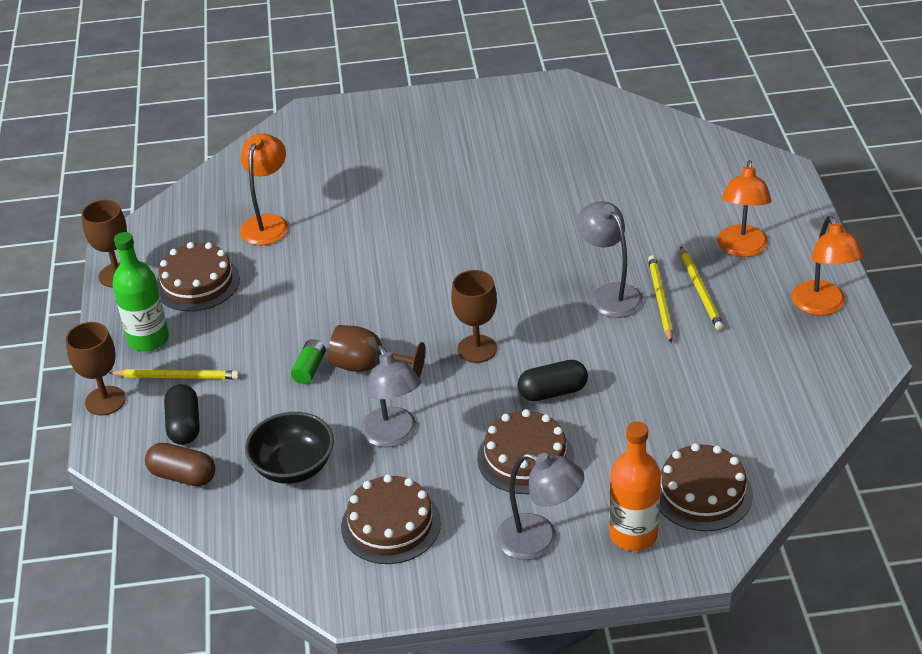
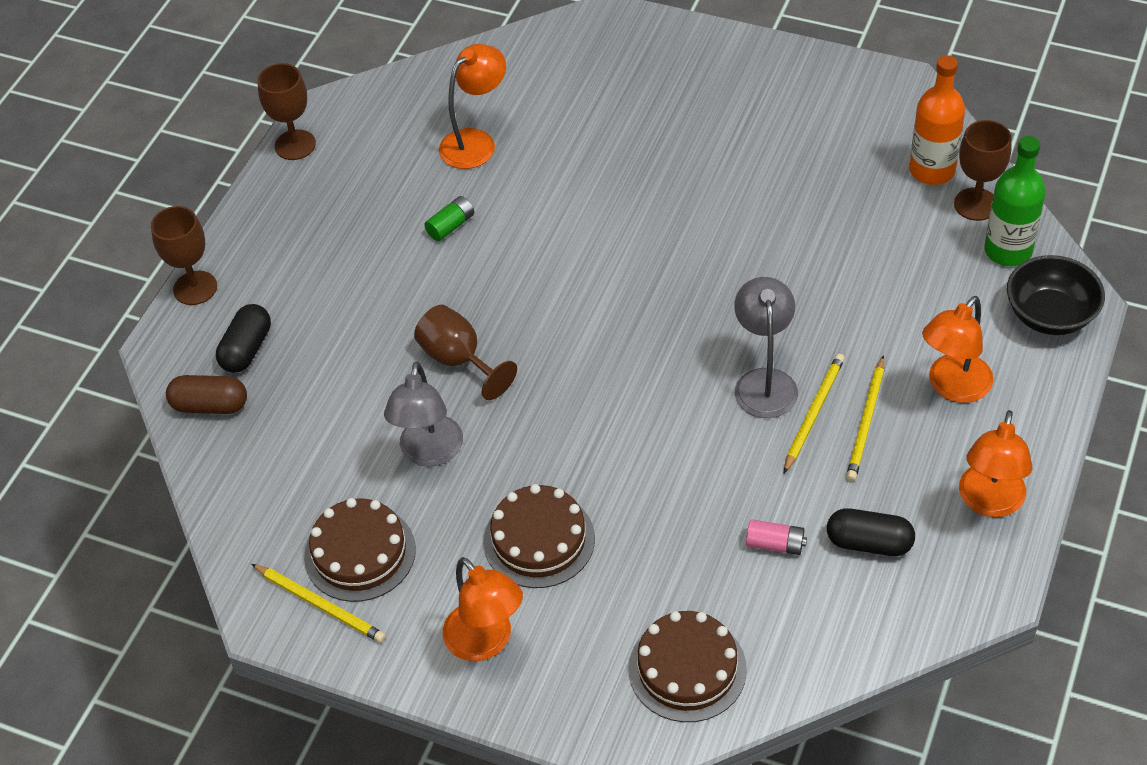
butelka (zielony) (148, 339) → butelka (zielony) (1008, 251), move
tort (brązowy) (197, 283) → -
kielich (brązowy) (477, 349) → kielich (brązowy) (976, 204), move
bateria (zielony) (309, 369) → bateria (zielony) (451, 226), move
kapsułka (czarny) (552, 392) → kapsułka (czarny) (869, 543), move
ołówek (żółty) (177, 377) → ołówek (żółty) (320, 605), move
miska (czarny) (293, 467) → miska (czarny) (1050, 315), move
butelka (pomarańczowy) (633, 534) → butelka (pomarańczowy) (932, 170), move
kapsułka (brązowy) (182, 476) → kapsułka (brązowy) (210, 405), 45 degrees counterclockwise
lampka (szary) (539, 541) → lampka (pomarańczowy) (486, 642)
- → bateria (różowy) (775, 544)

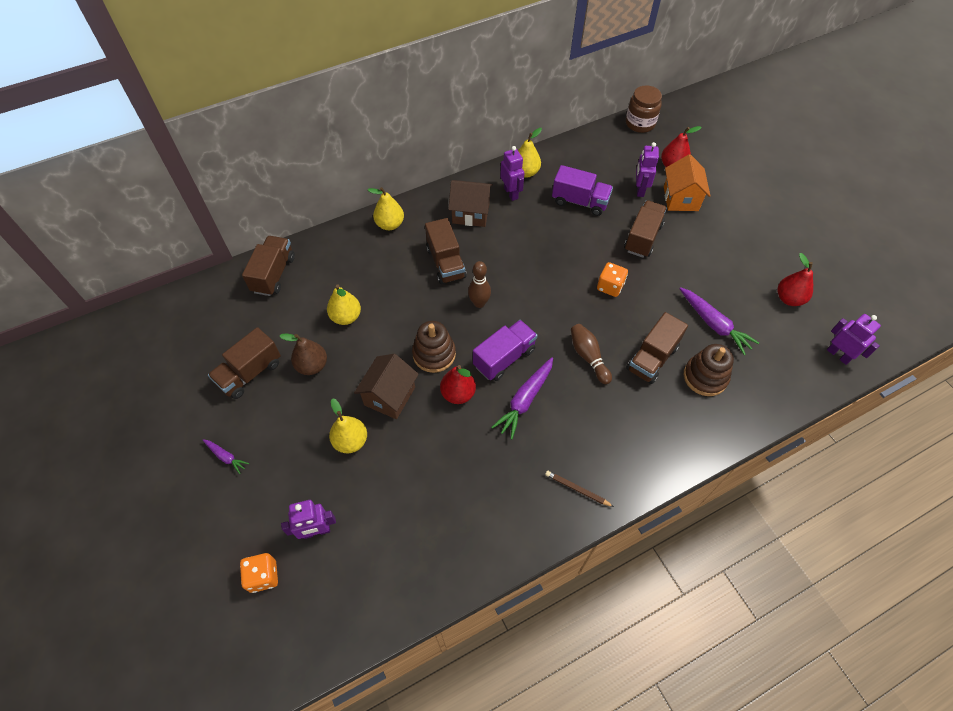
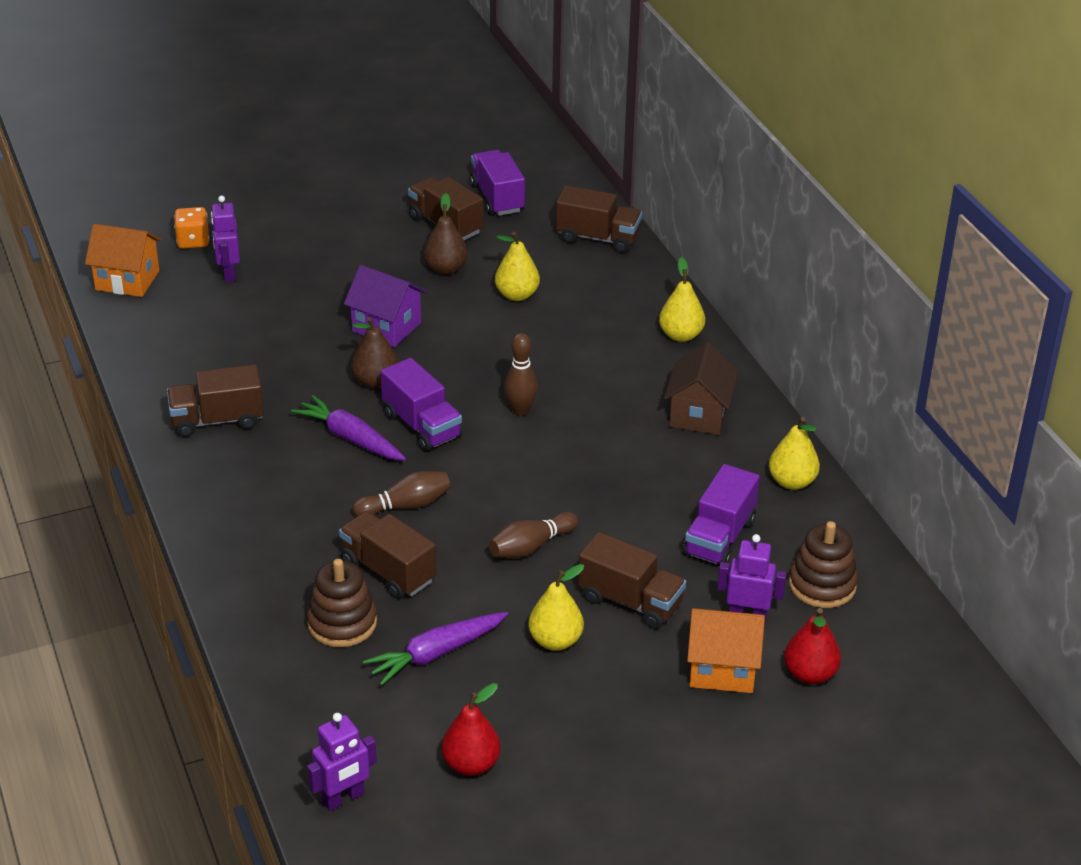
słoik (brązowy) (640, 123) → -
robot (fioletowy) (511, 193) → -
ciężarówka (brązowy) (446, 263) → ciężarówka (brązowy) (217, 420), move
kostka do gry (pomarańczowy) (610, 286) → kręgiel (brązowy) (531, 547)
zabawka nakładanka (brązowy) (434, 354) → zabawka nakładanka (brązowy) (822, 585), move
domek (brązowy) (389, 396) → domek (fioletowy) (386, 327)
gruszka (czerwony) (458, 393) → gruszka (brązowy) (375, 382)
gruszka (żółty) (351, 441) → gruszka (żółty) (555, 641), move
marchewka (fioletowy) (226, 457) → -
ołówek (brązowy) (577, 489) → -
- → ciężarówka (fioletowy) (497, 198)
- → domek (pomarańczowy) (127, 280)

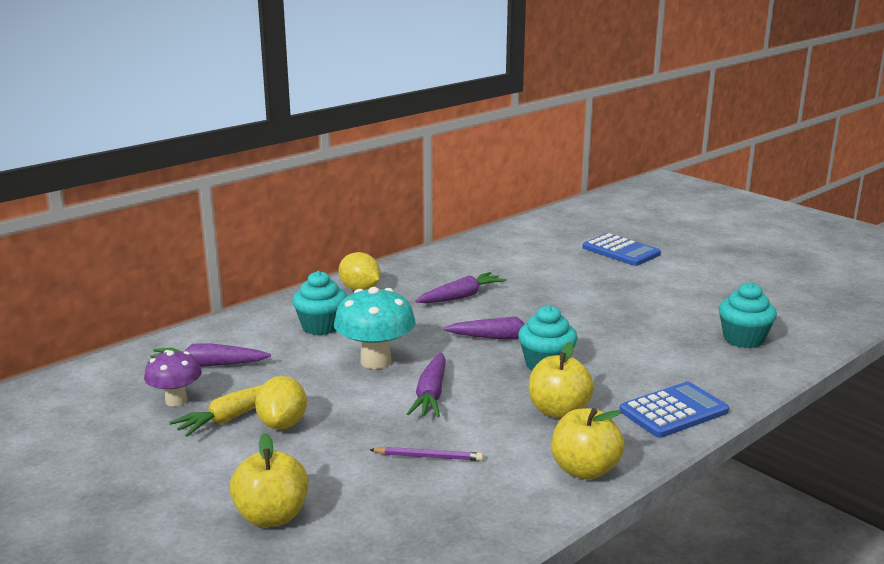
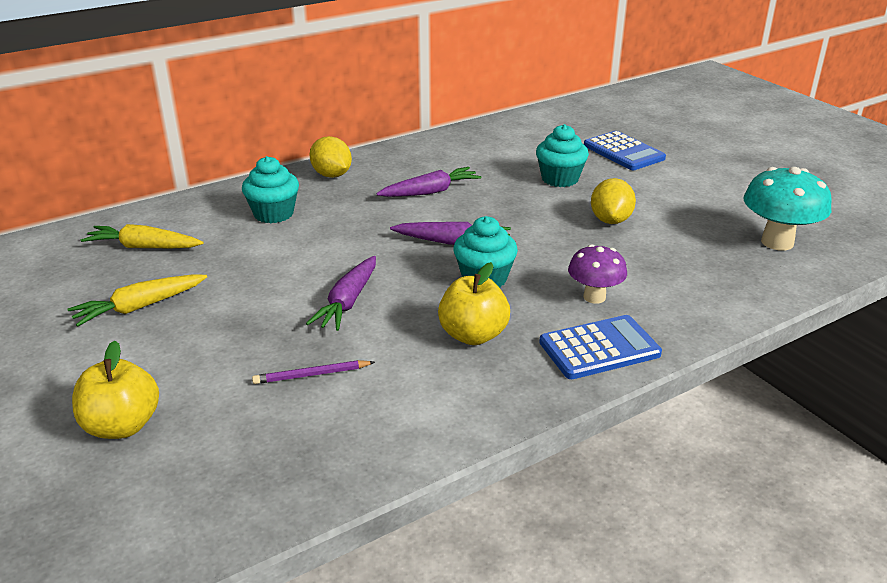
muffinka (turkusowy) (743, 339) → muffinka (turkusowy) (560, 179), move
grzyb (turkusowy) (375, 361) → grzyb (turkusowy) (777, 242), move
marchewka (fioletowy) (208, 365) → marchewka (żółty) (144, 247)
grzyb (fioletowy) (176, 400) → grzyb (fioletowy) (594, 297), move
cytryna (żółty) (282, 424) → cytryna (żółty) (610, 220), move
jabłko (żółty) (584, 470) → -
ołówek (fioletowy) (428, 457) → ołówek (fioletowy) (312, 375), 150 degrees clockwise

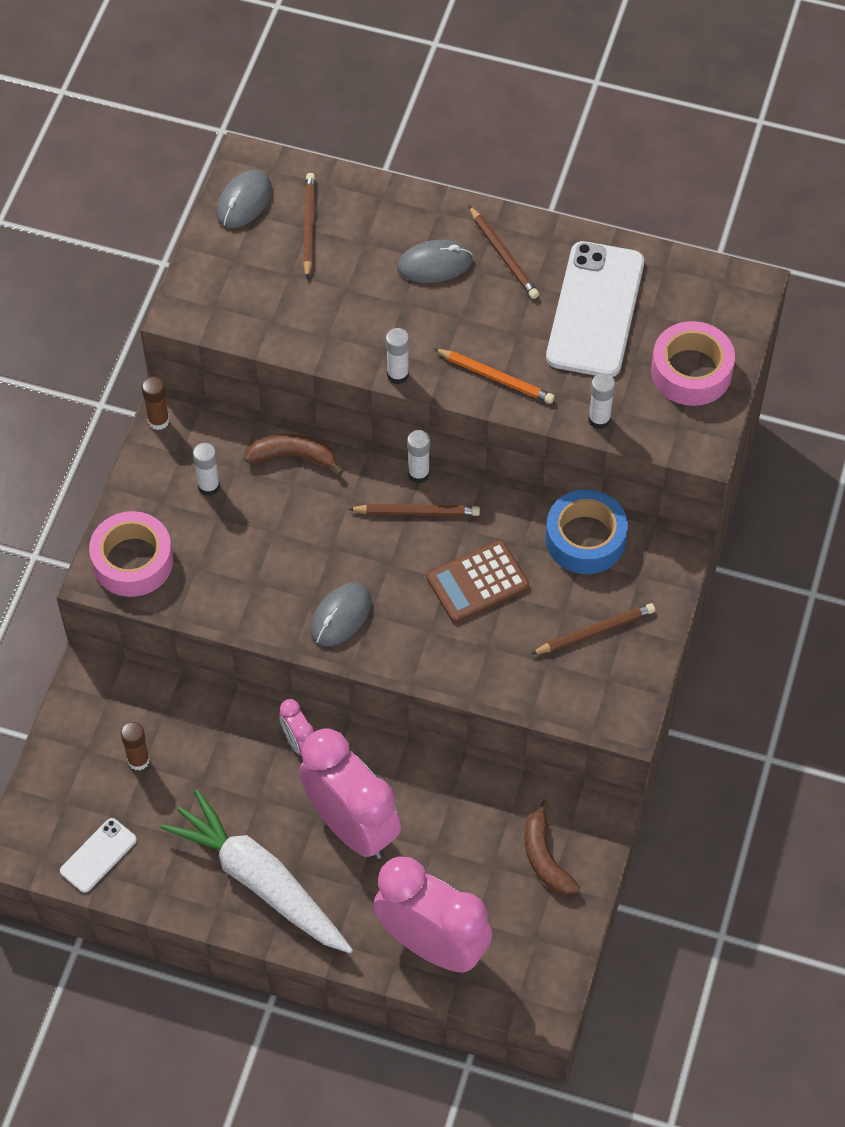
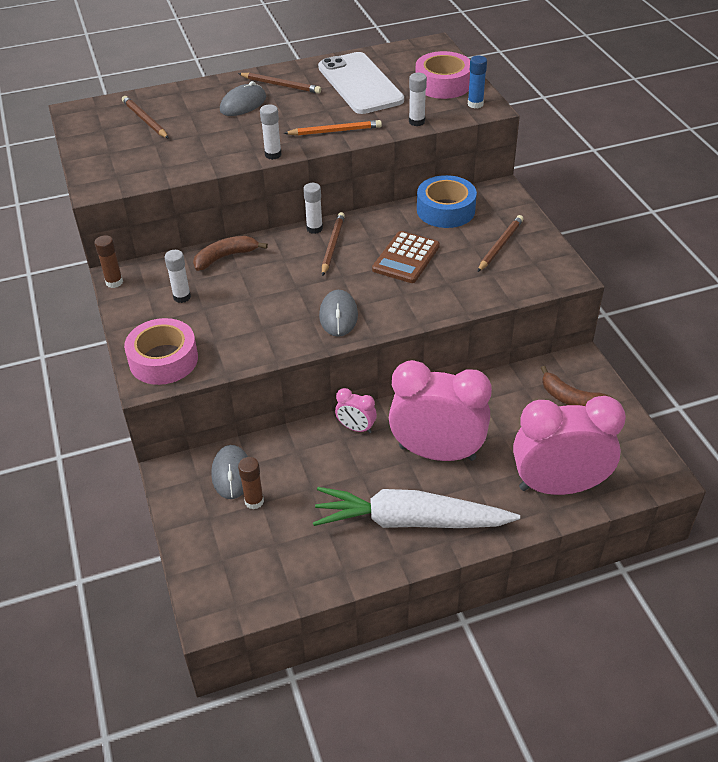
myszka (szary) (244, 201) → myszka (szary) (231, 474), move
ołówek (brązowy) (417, 512) → ołówek (brązowy) (332, 245), 45 degrees counterclockwise
telefon (biały) (98, 855) → -
- → klej w sztyfcie (niebieski) (475, 104)

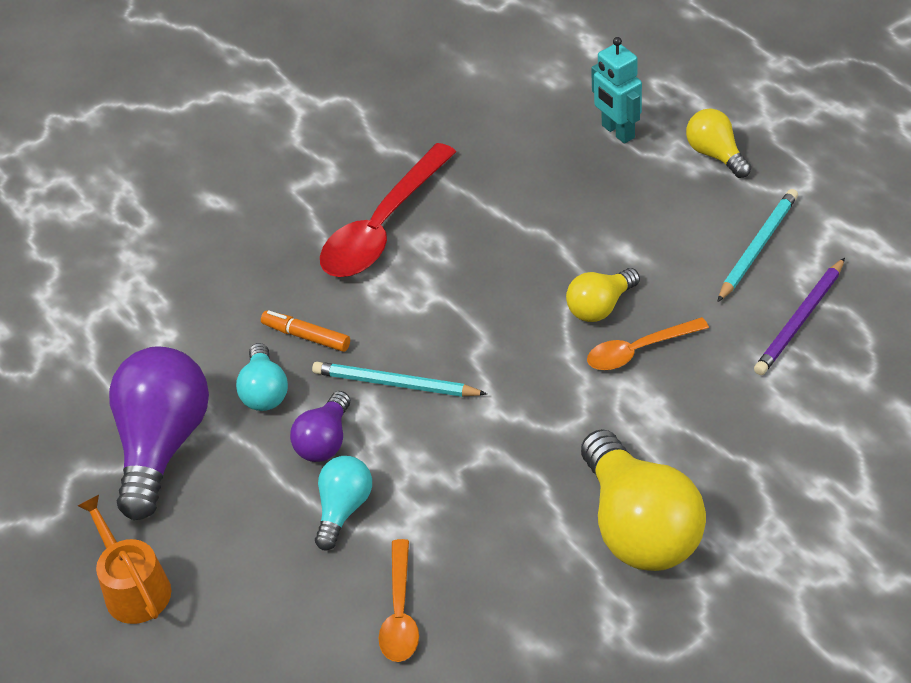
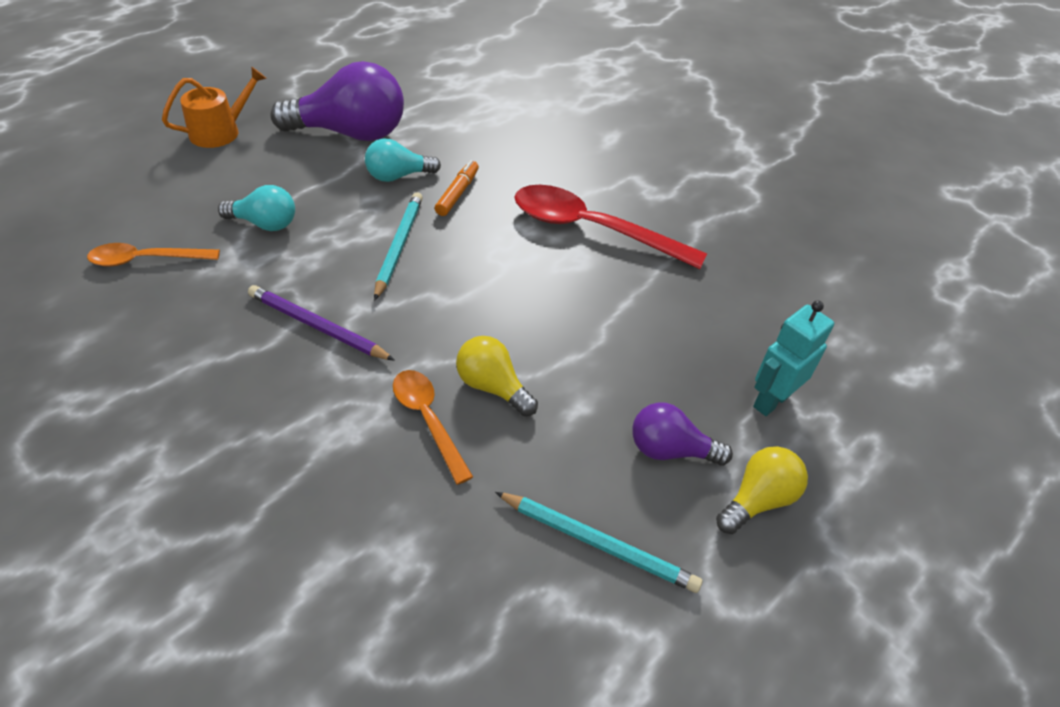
ołówek (fioletowy) (800, 320) → ołówek (fioletowy) (317, 326), move
żarówka (fioletowy) (325, 441) → żarówka (fioletowy) (670, 450), move
żarówka (żółty) (639, 527) → -

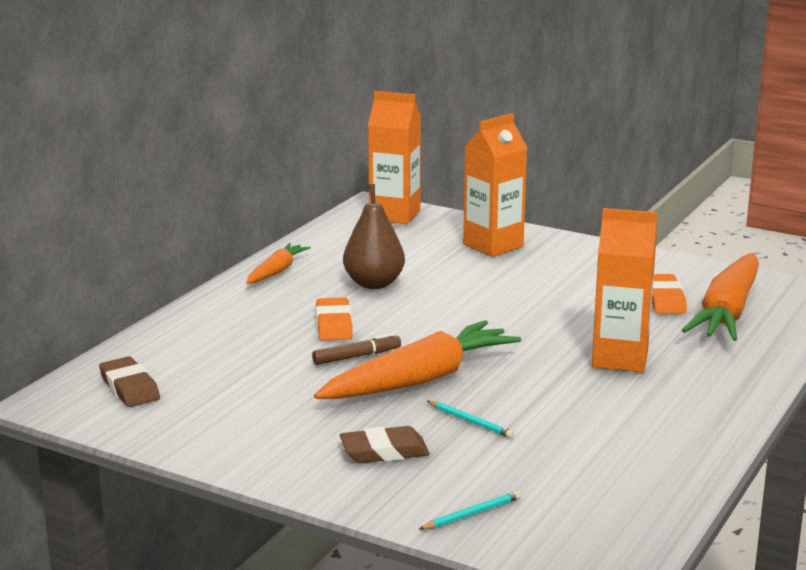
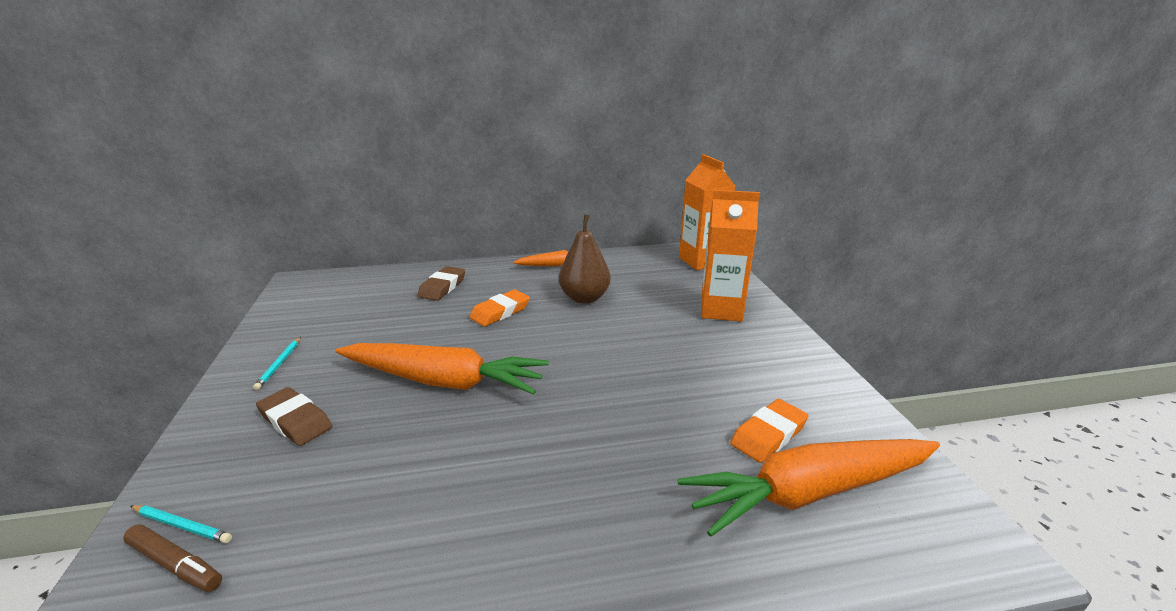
karton mleka (pomarańczowy) (620, 359) → -
flamaster (brązowy) (356, 356) → flamaster (brązowy) (175, 564), move
gumka do mazania (brązowy) (129, 388) → gumka do mazania (brązowy) (442, 287), move
ołówek (turkusowy) (470, 421) → ołówek (turkusowy) (279, 364), move

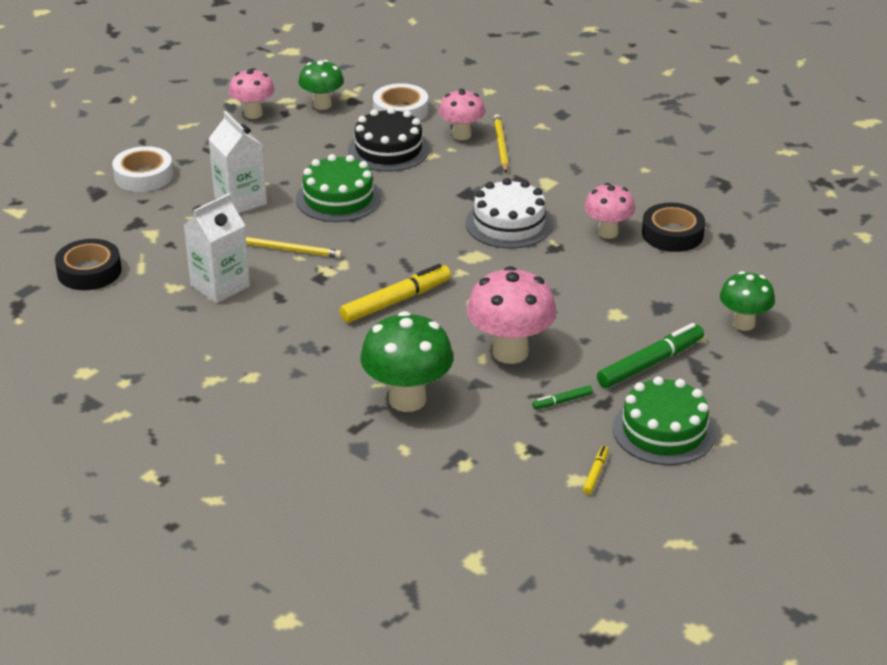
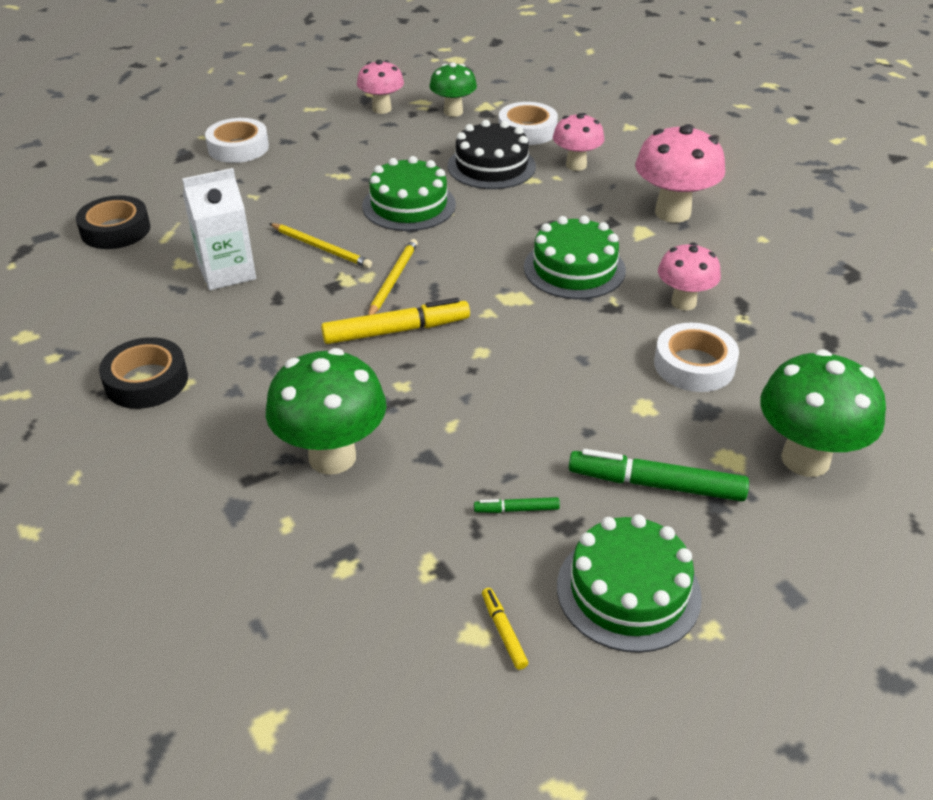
karton mleka (biały) (240, 201) → -
ołówek (żółty) (500, 145) → ołówek (żółty) (393, 280), move
tort (biały) (509, 223) → tort (zielony) (574, 269)
taśma klejąca (czarny) (672, 234) → taśma klejąca (czarny) (146, 381), move
grzyb (różowy) (510, 352) → grzyb (różowy) (672, 213), move
grzyb (zielony) (743, 323) → grzyb (zielony) (805, 459), x1.59
flamaster (zielony) (650, 363) → flamaster (zielony) (656, 485), 150 degrees counterclockwise
flamaster (żółty) (595, 473) → flamaster (żółty) (503, 632), 60 degrees counterclockwise
- → taśma klejąca (biały) (694, 365)

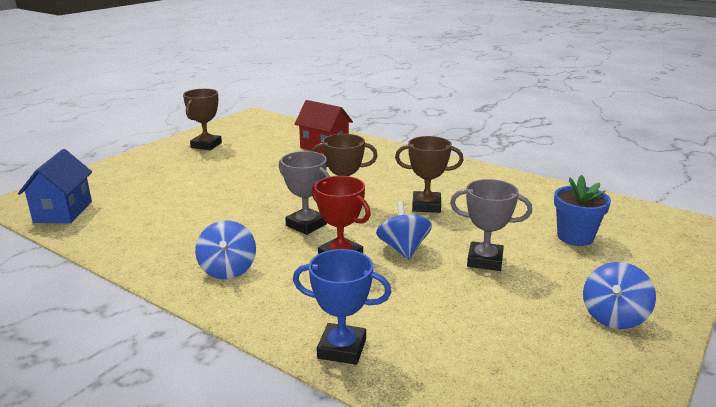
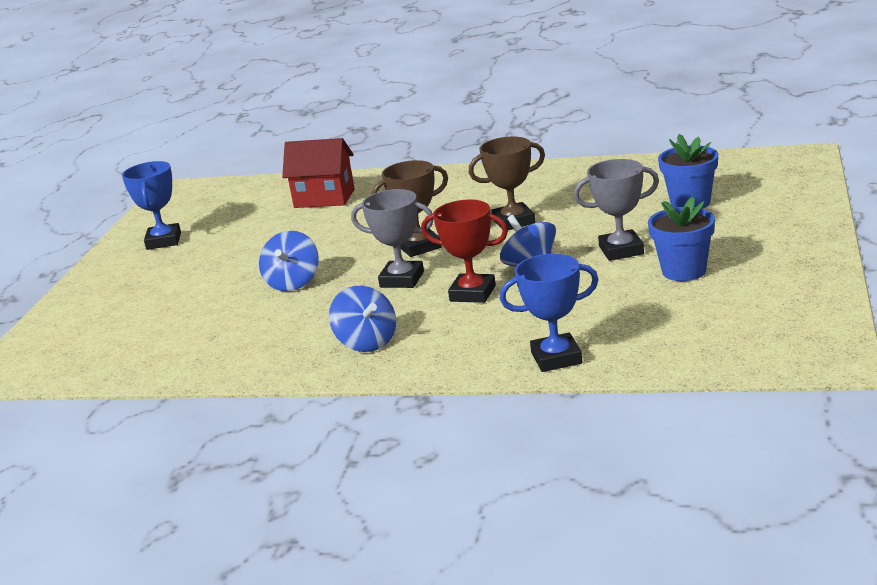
puchar (brązowy) (206, 145) → puchar (niebieski) (164, 241)
domek (niebieski) (63, 212) → -
bączek (niebieski) (613, 317) → bączek (niebieski) (293, 283), move
- → doniczka (niebieski) (684, 271)

